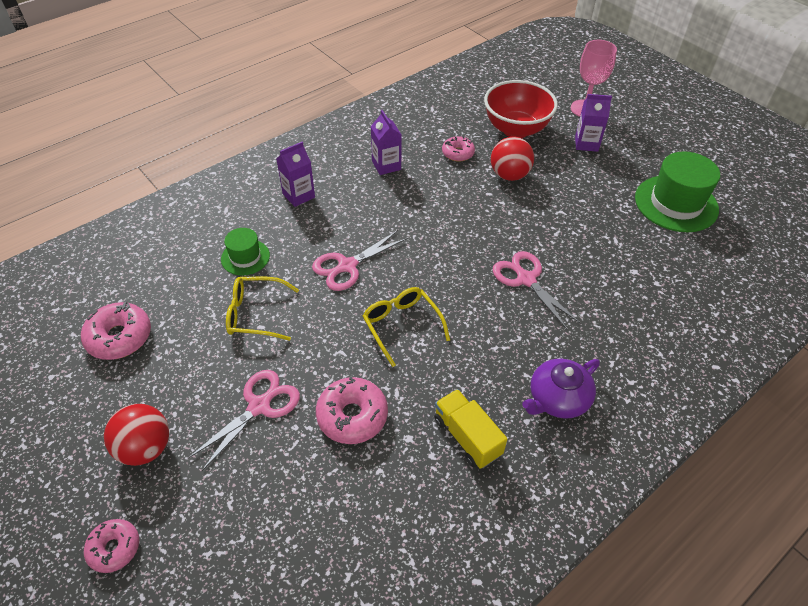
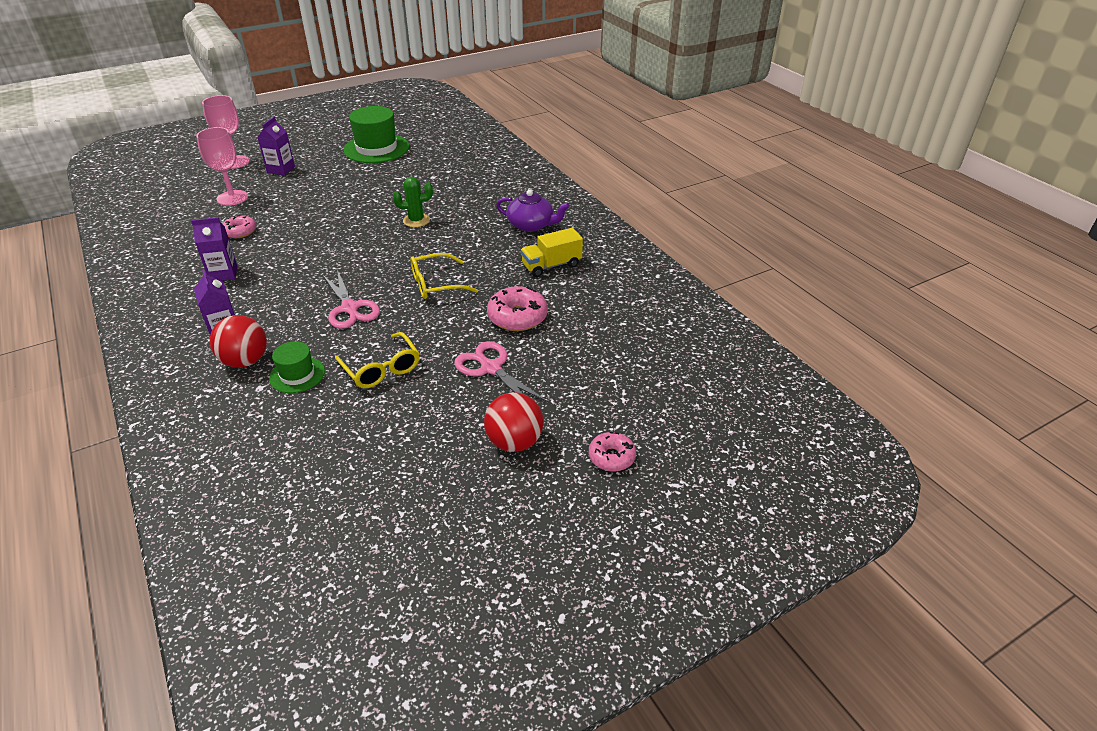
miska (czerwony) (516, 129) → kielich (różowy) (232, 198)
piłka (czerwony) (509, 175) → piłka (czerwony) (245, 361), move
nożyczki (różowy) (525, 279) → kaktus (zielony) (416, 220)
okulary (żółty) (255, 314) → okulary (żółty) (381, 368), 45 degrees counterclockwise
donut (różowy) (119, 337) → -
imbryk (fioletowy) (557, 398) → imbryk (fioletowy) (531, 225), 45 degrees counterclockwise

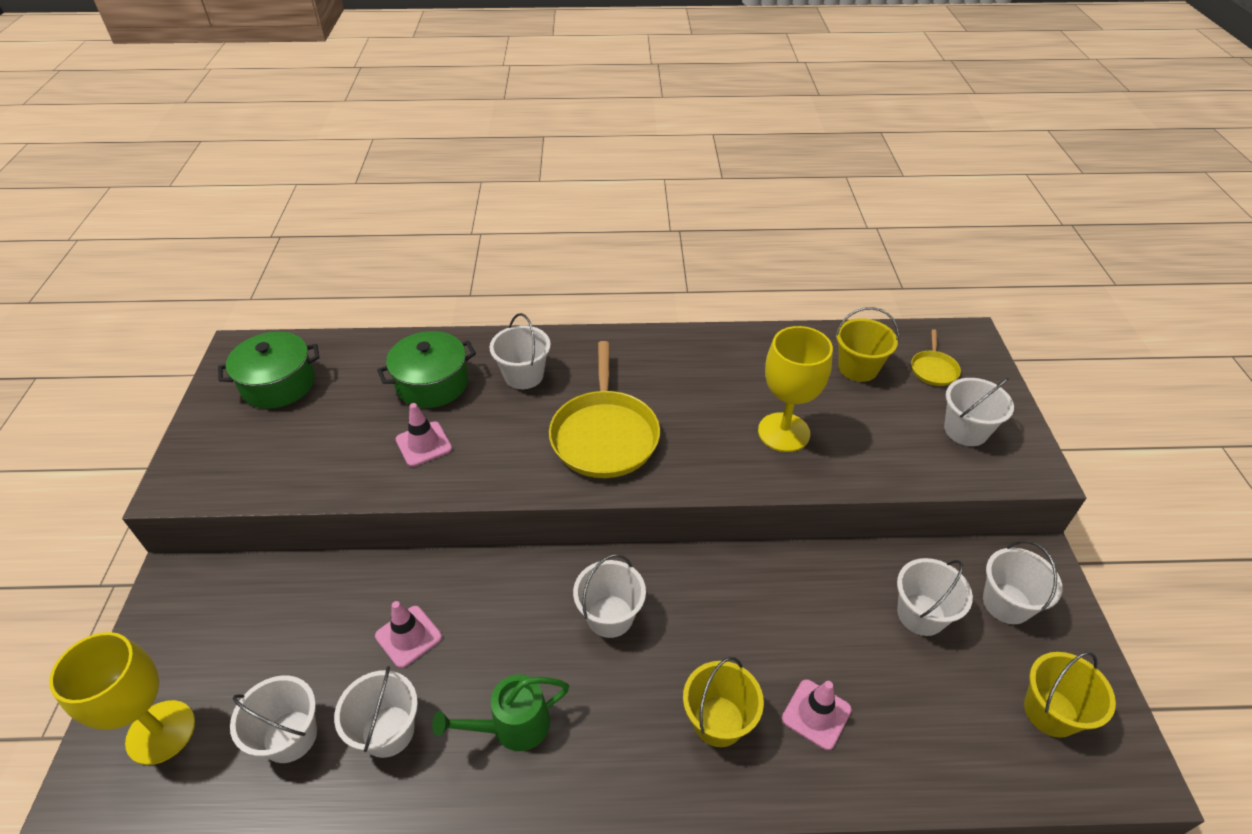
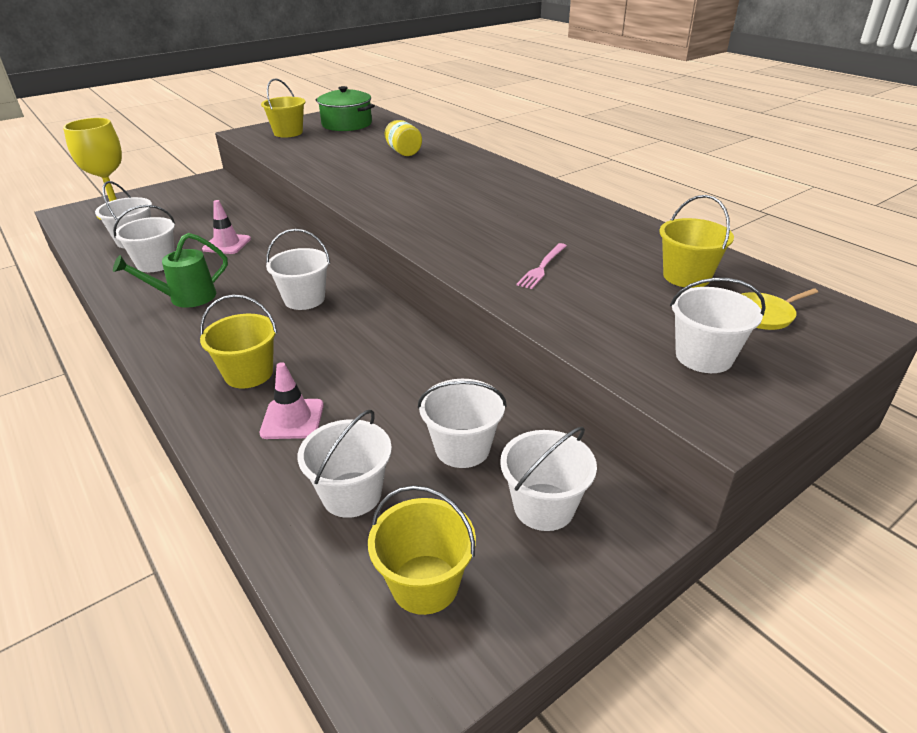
wiadro (biały) (523, 375) → wiadro (biały) (351, 494), move
kielich (żółty) (783, 432) → widelec (różowy) (542, 267)
garnek (zielony) (432, 383) → słoik (żółty) (403, 152)
patelnia (żółty) (604, 435) → -
pachołek (różowy) (423, 444) → -
konewka (zielony) (512, 726) → konewka (zielony) (185, 298), 60 degrees counterclockwise
- → wiadro (żółty) (288, 133)

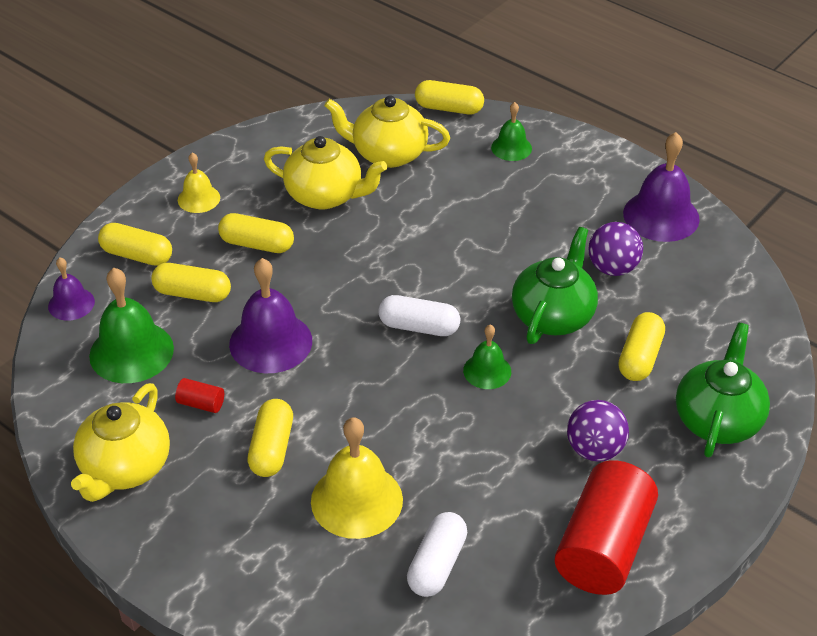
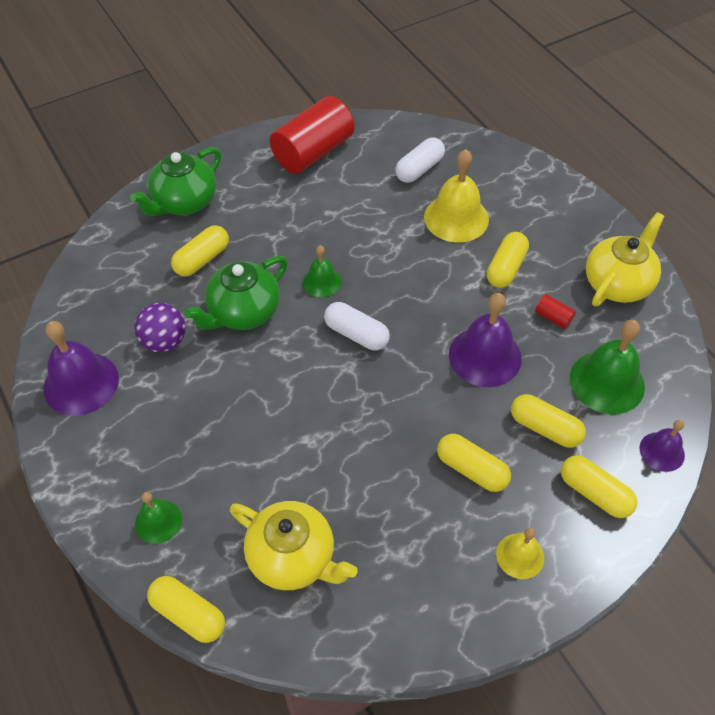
imbryk (żółty) (325, 196) → -
piłka (fioletowy) (594, 449) → -

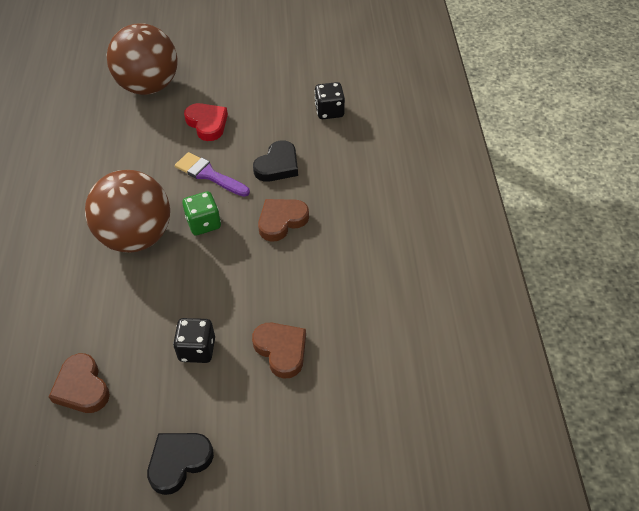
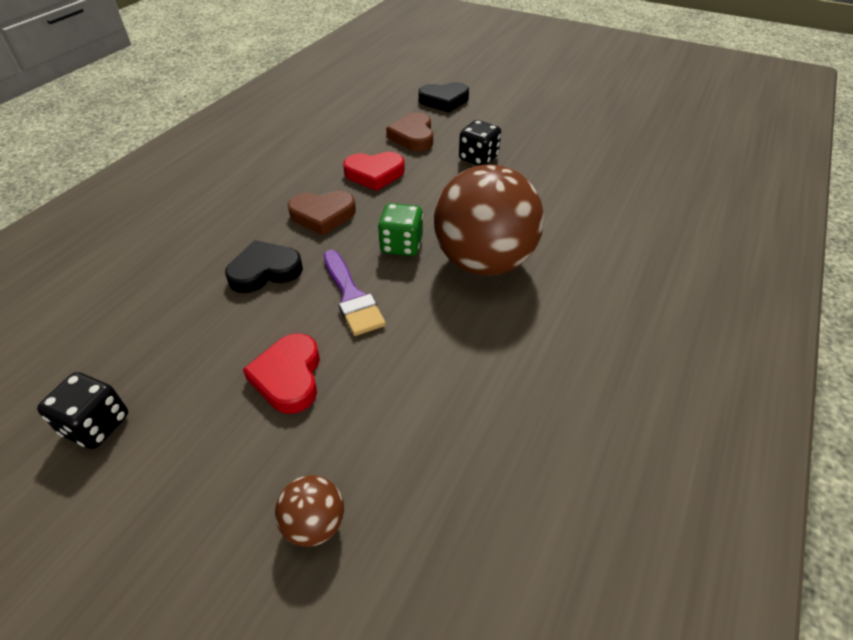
piłka (brązowy) (149, 86) → piłka (brązowy) (314, 524), x0.43
kostka do gry (czarny) (329, 111) → kostka do gry (czarny) (96, 425), move
serce (brązowy) (82, 387) → -
serce (czarny) (179, 462) → serce (czarny) (444, 101), move
- → serce (czerwony) (374, 174)

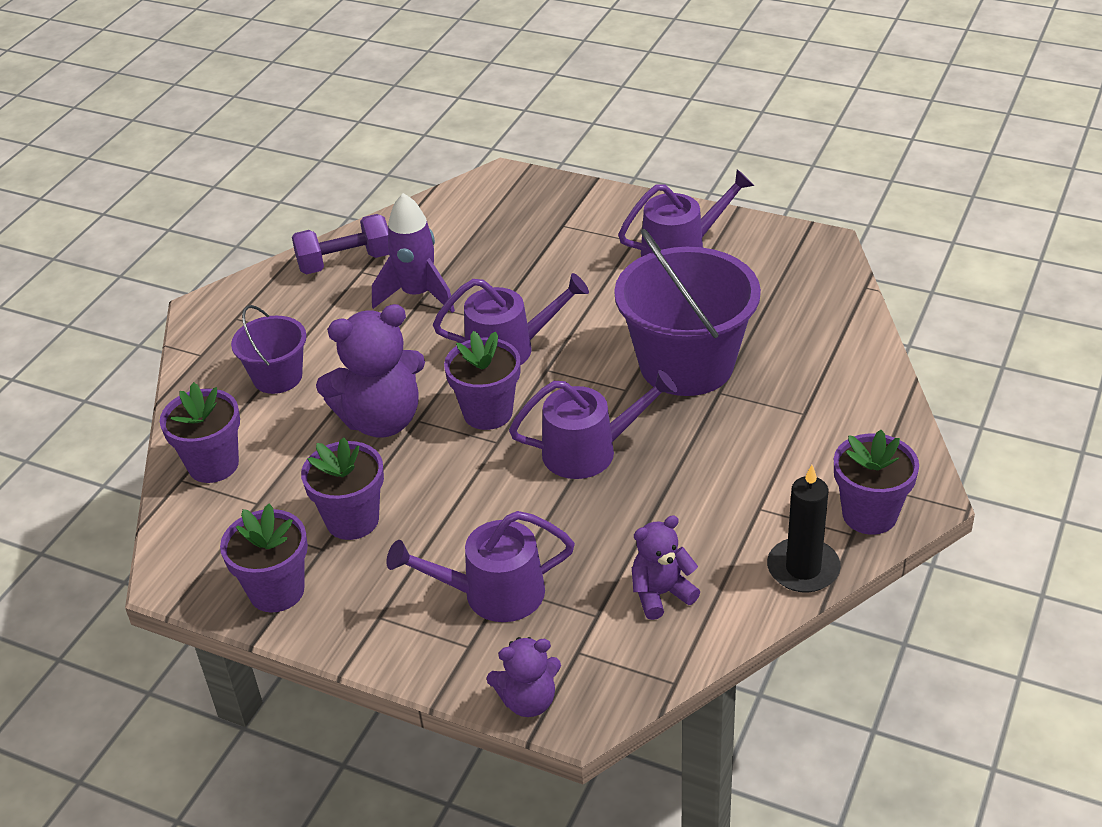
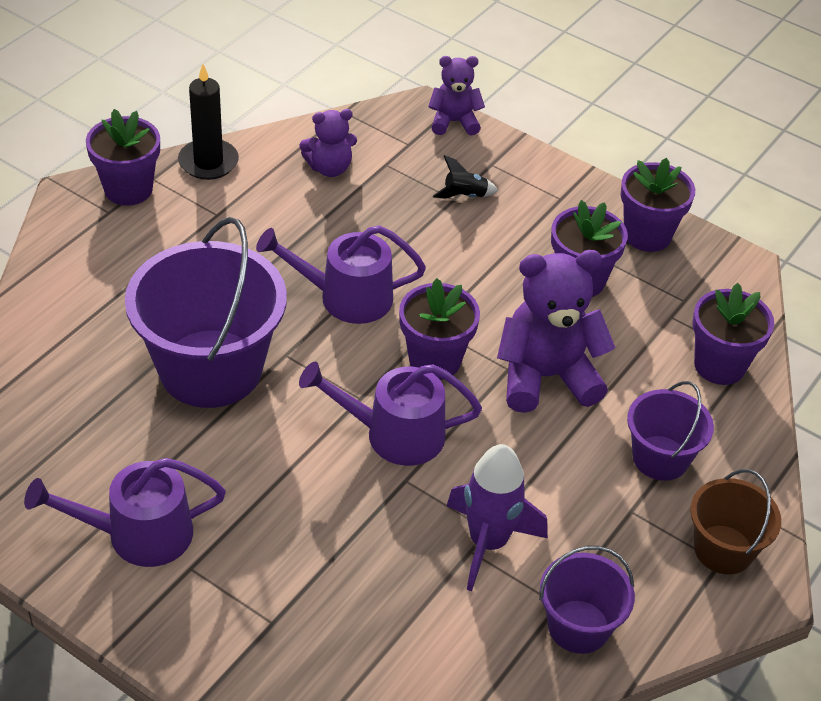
hantel (fioletowy) (345, 262) → wiadro (fioletowy) (578, 627)
konewka (fioletowy) (493, 594) → rakieta (czarny) (464, 196)
- → wiadro (brązowy) (723, 549)

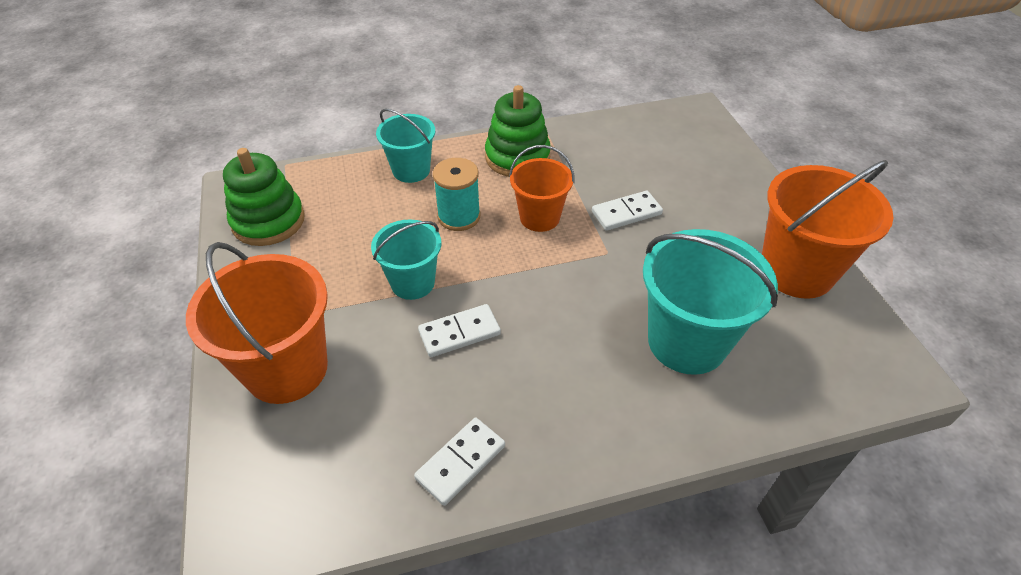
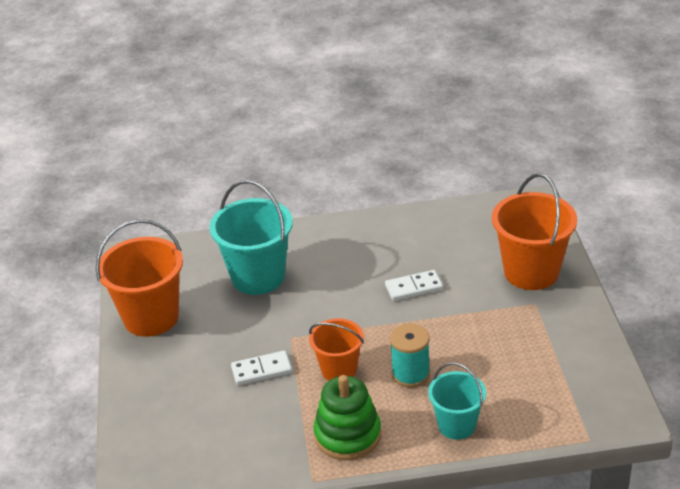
zabawka nakładanka (zielony) (268, 221) → -
wiadro (turkusowy) (412, 283) → -
kostka domina (biały) (460, 462) → -

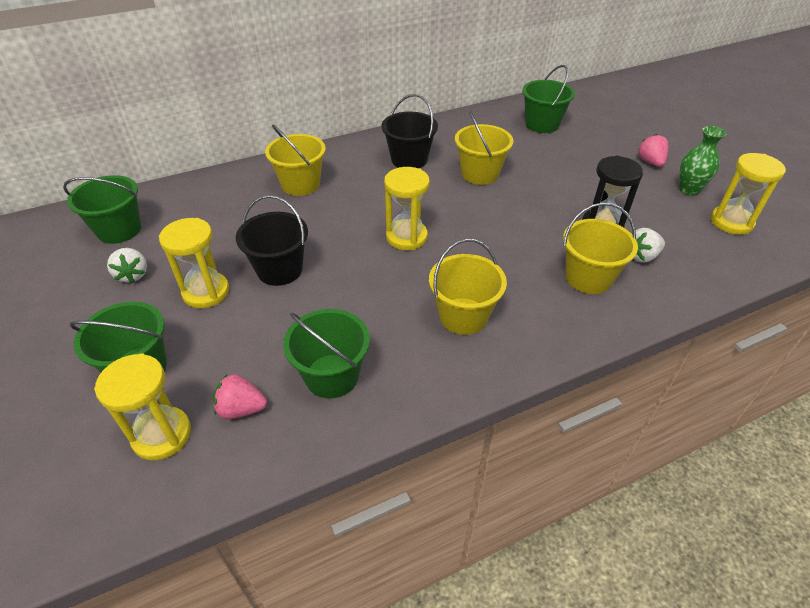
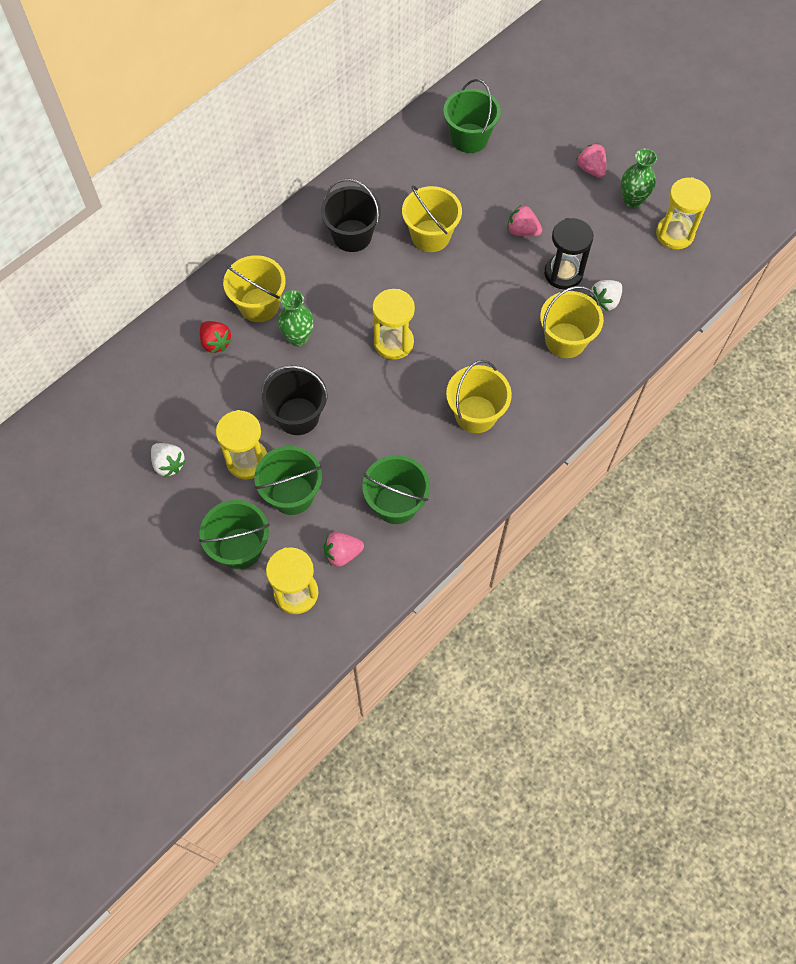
wiadro (zielony) (119, 230) → wiadro (zielony) (292, 494), move
- → truskawka (różowy) (522, 231)
- → wazon (zielony) (298, 338)
- → truskawka (czerwony) (216, 343)

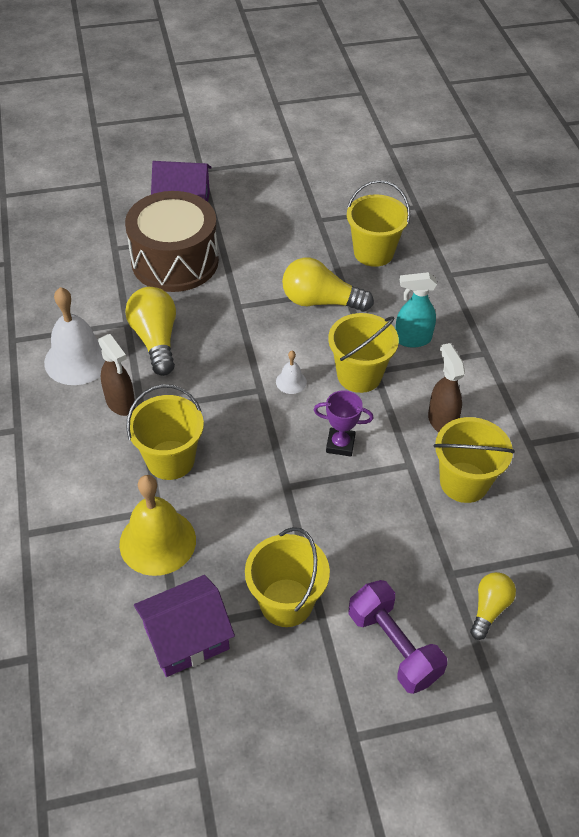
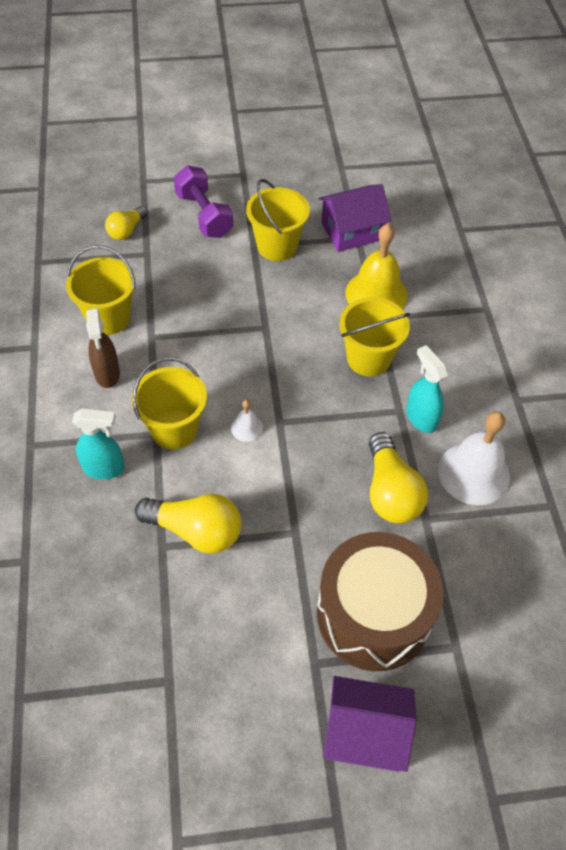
wiadro (żółty) (373, 252) → -
spryskiwacz (brązowy) (120, 403) → spryskiwacz (turkusowy) (421, 418)
puchar (fioletowy) (340, 444) → -

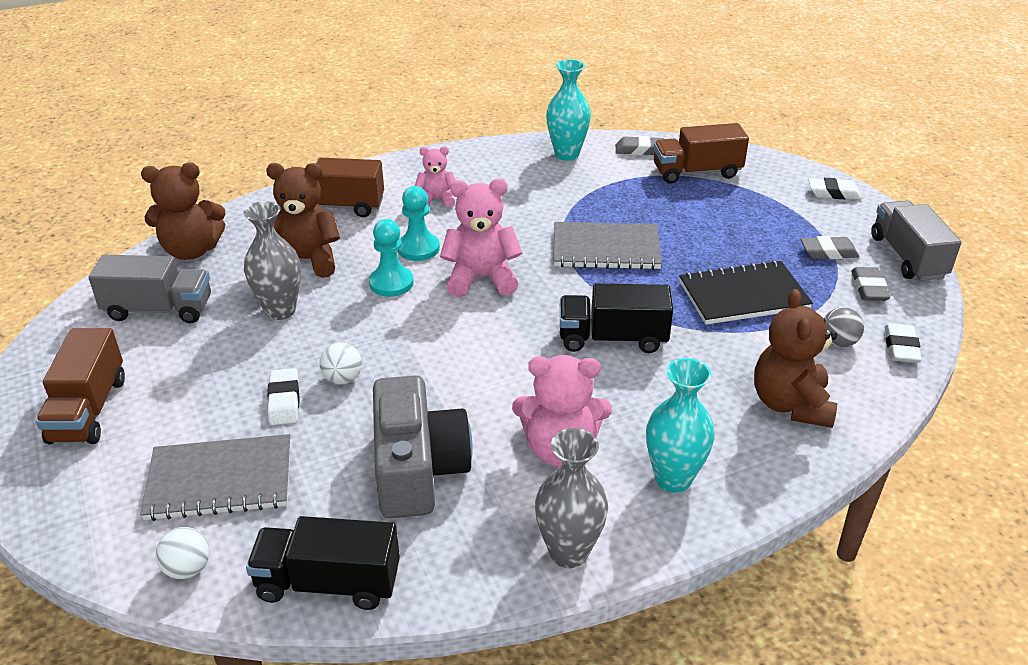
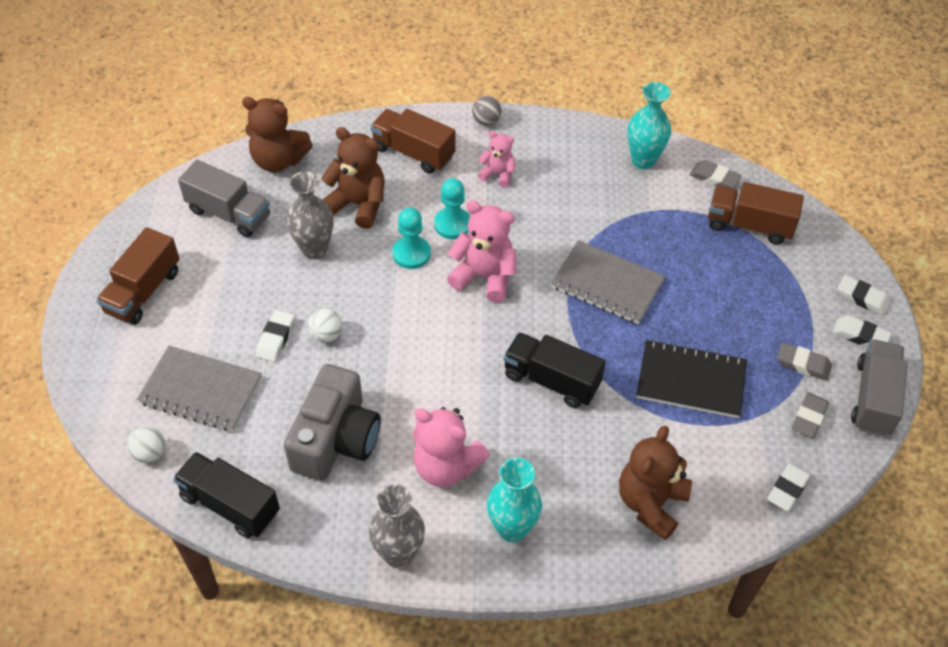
piłka (szary) (838, 342) → piłka (szary) (486, 121), move
- → gumka do mazania (biały) (860, 335)

